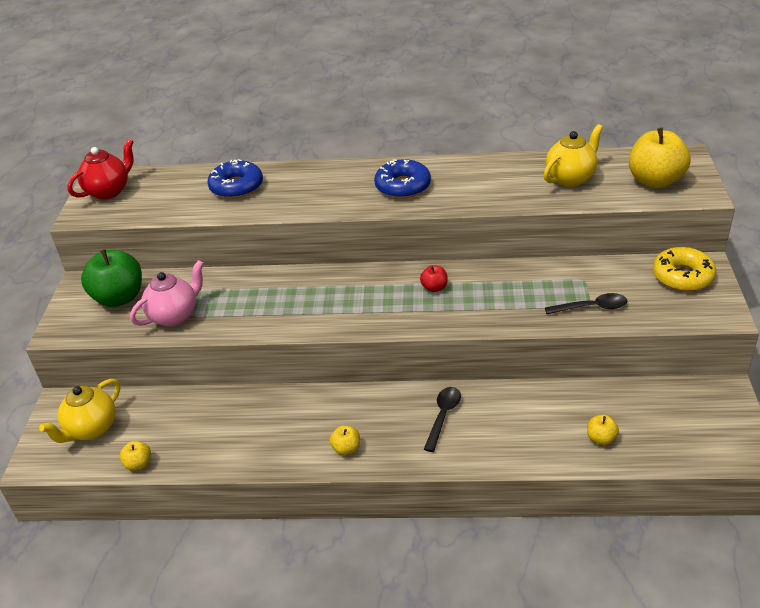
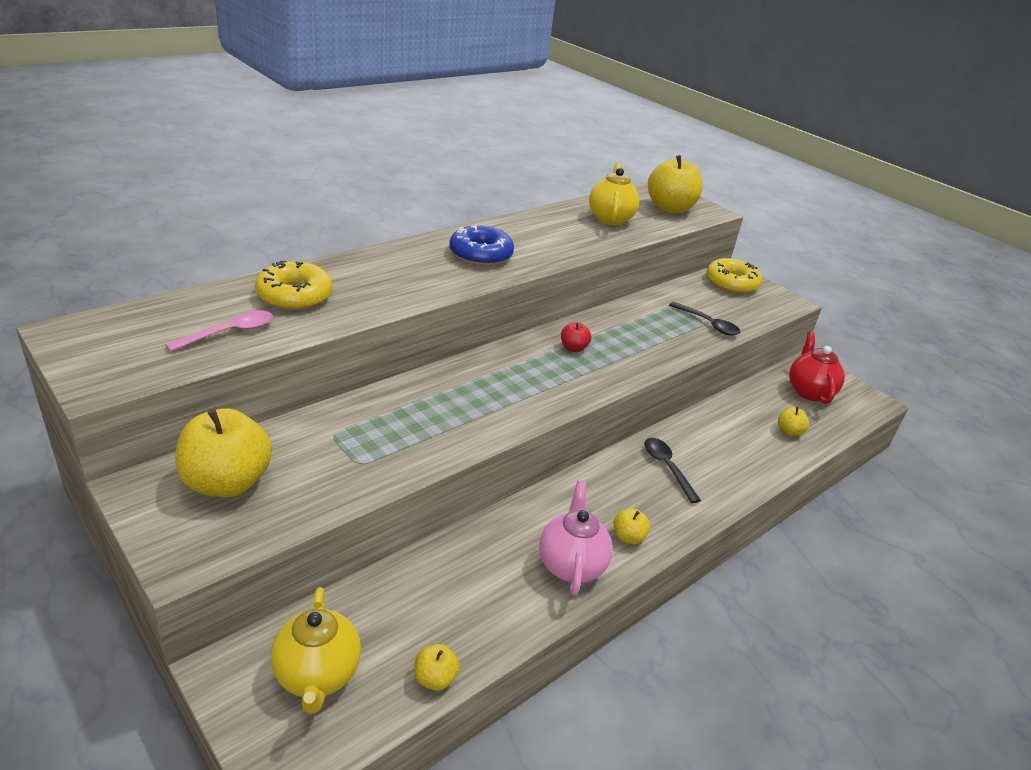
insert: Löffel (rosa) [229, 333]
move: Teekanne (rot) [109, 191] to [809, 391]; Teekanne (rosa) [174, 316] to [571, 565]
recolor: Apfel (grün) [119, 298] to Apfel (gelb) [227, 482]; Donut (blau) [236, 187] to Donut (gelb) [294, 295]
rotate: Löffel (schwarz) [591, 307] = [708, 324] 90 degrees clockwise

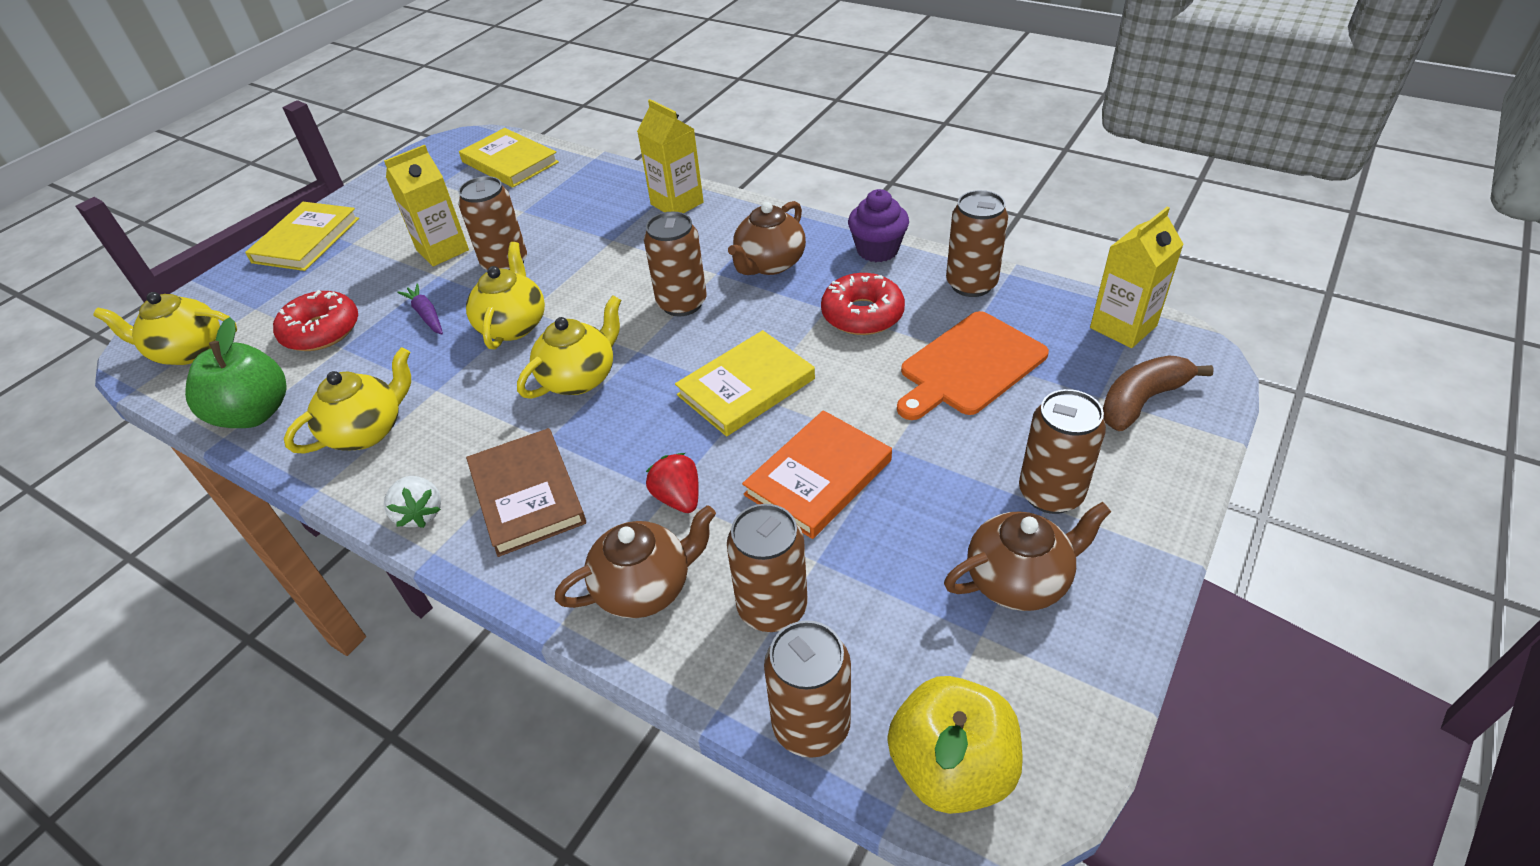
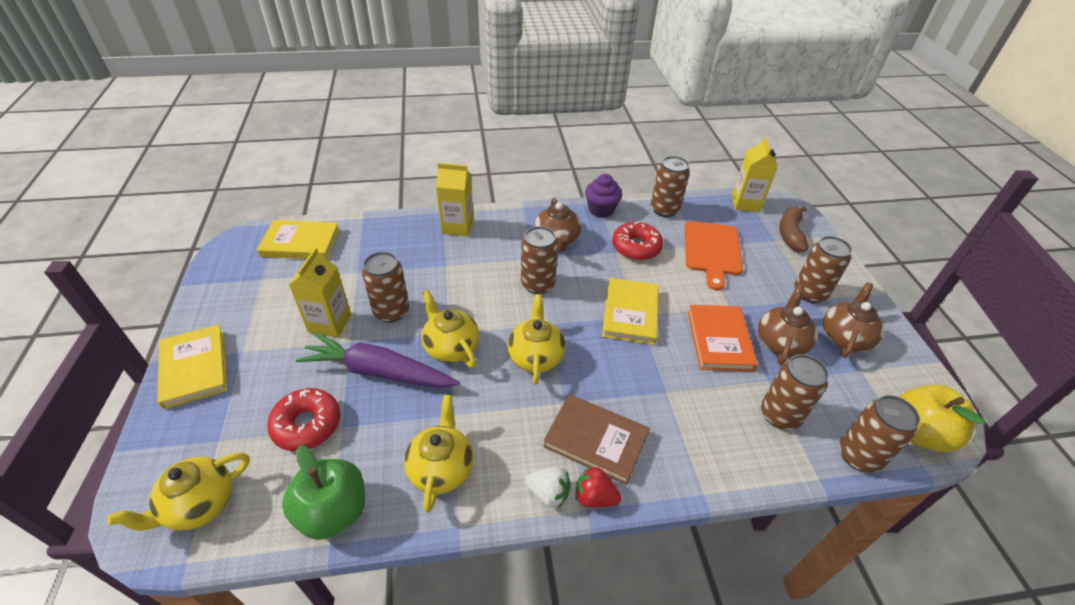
move: Teekanne (braun) [645, 588] to [780, 343]; Erdbeere (rot) [678, 498] to [594, 497]
resize: Karotte (lila) [426, 315] = [378, 371] x2.18

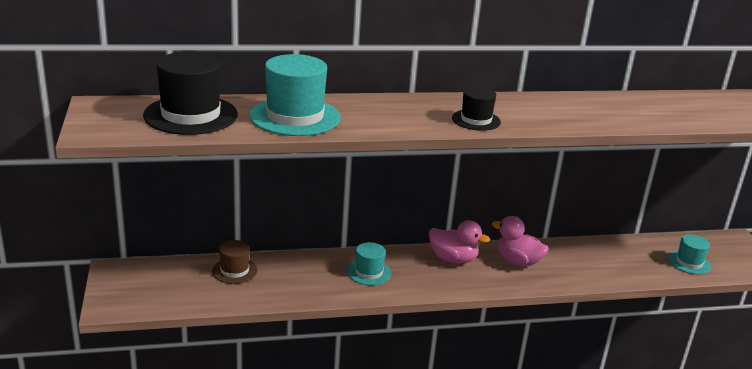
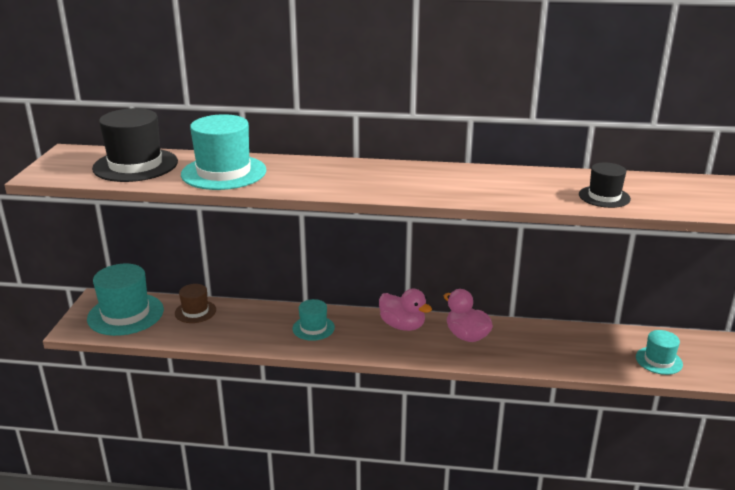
insert: Hut (türkis) [125, 314]
move: Hut (schwarz) [476, 120] to [604, 197]

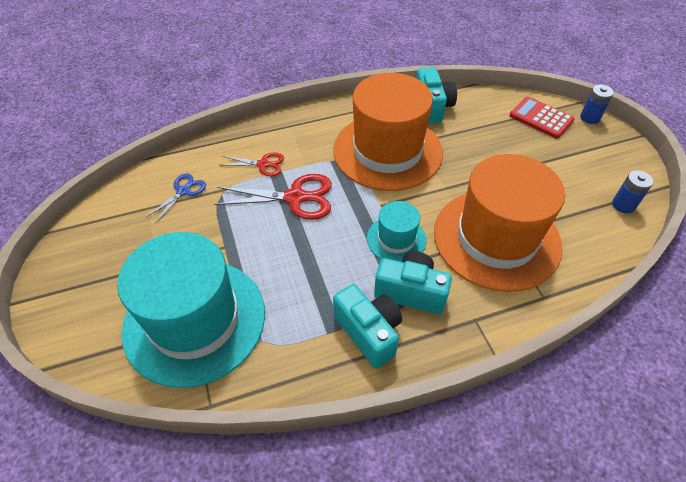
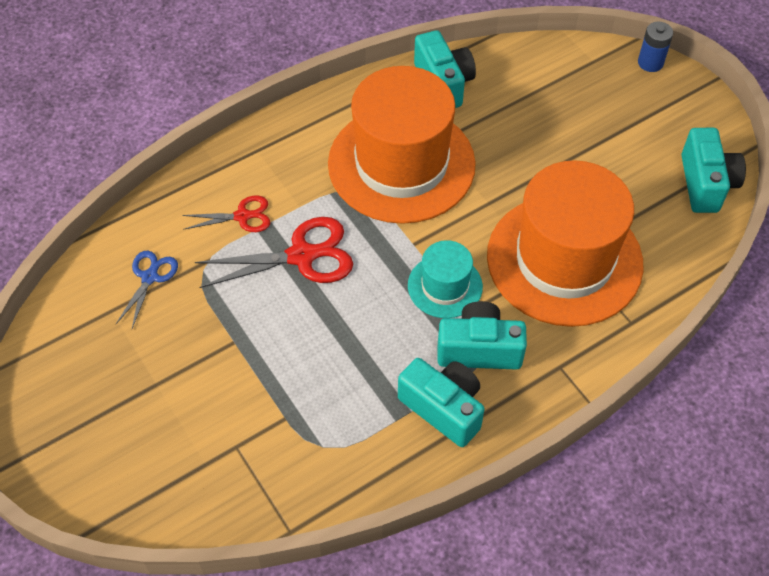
delete: Hut (türkis) [195, 320]; Taschenrechner (rot) [541, 118]
replace: Batterie (blau) [623, 205] to Kamera (türkis) [706, 183]

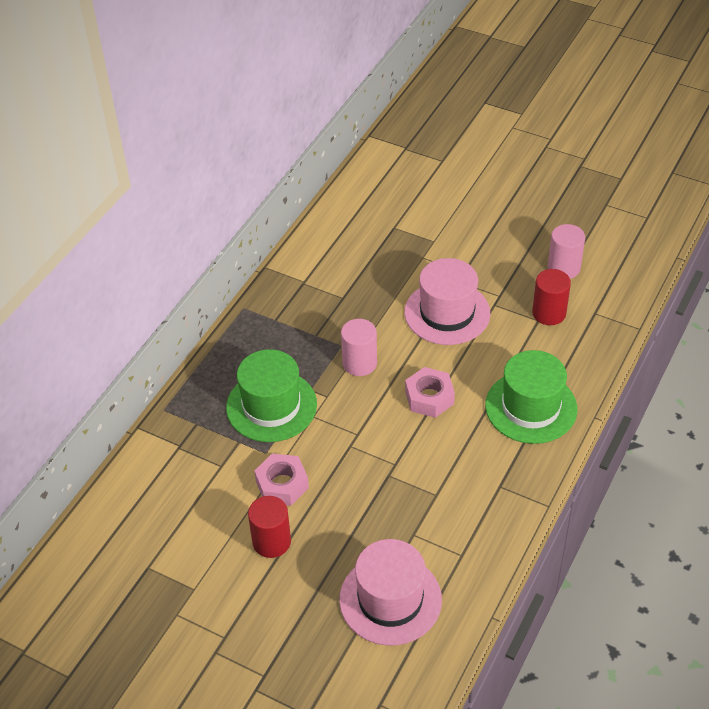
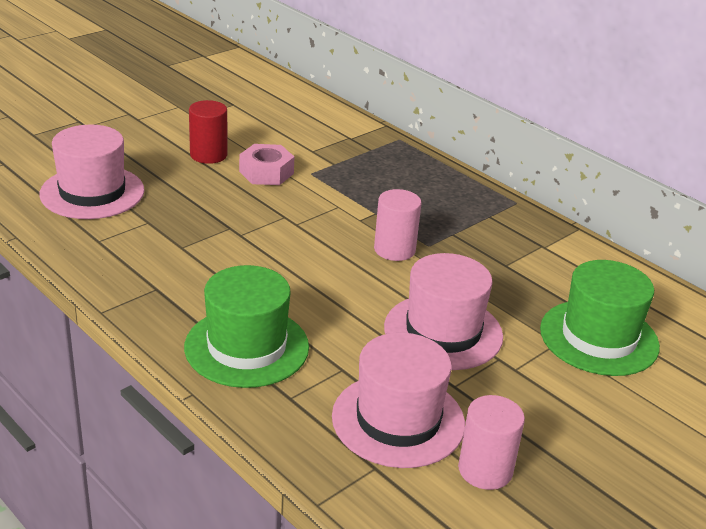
delete: Sechskantmutter (rosa) [429, 398]
move: Hut (grün) [271, 406] to [599, 337]
replace: Vollzylinder (rot) [549, 313] to Hut (rosa) [398, 420]

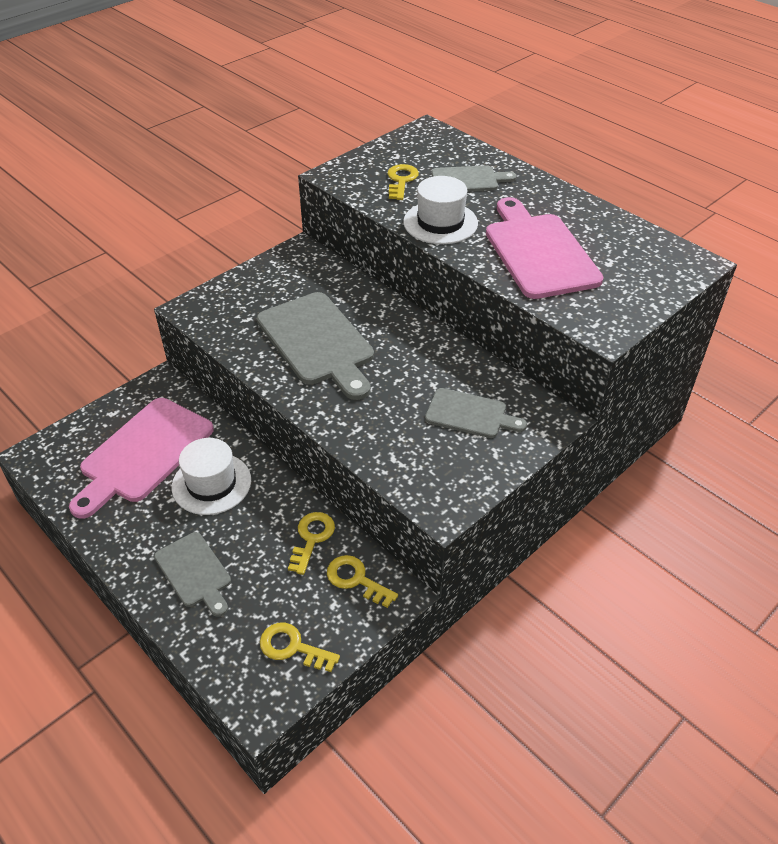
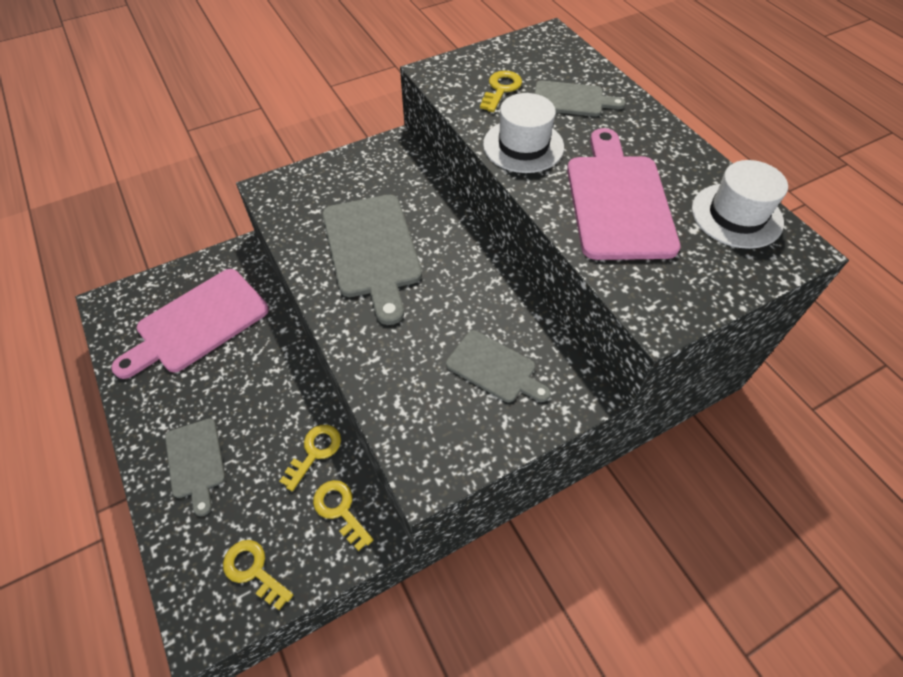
move: Hut (weiß) [211, 483] to [736, 215]

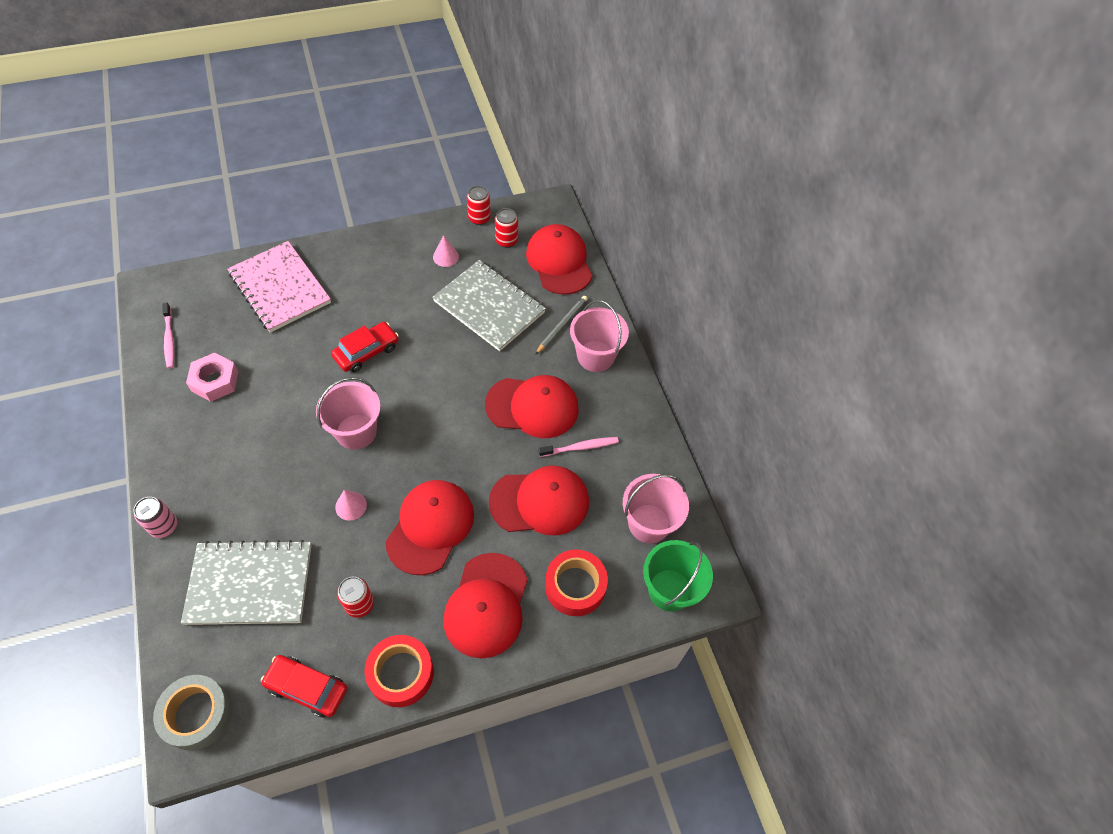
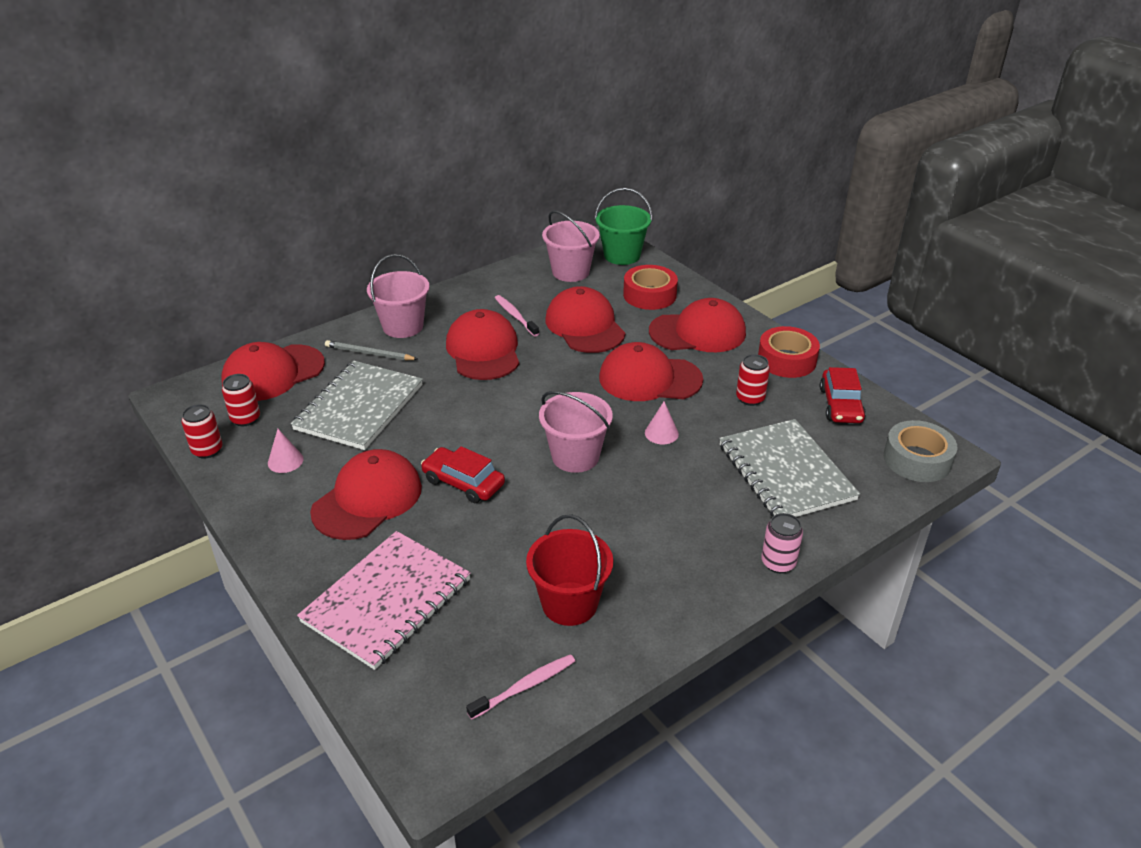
insert: Kappe (rot) [367, 499]
replace: Sechskantmutter (rosa) [215, 381] to Eimer (rot) [569, 603]

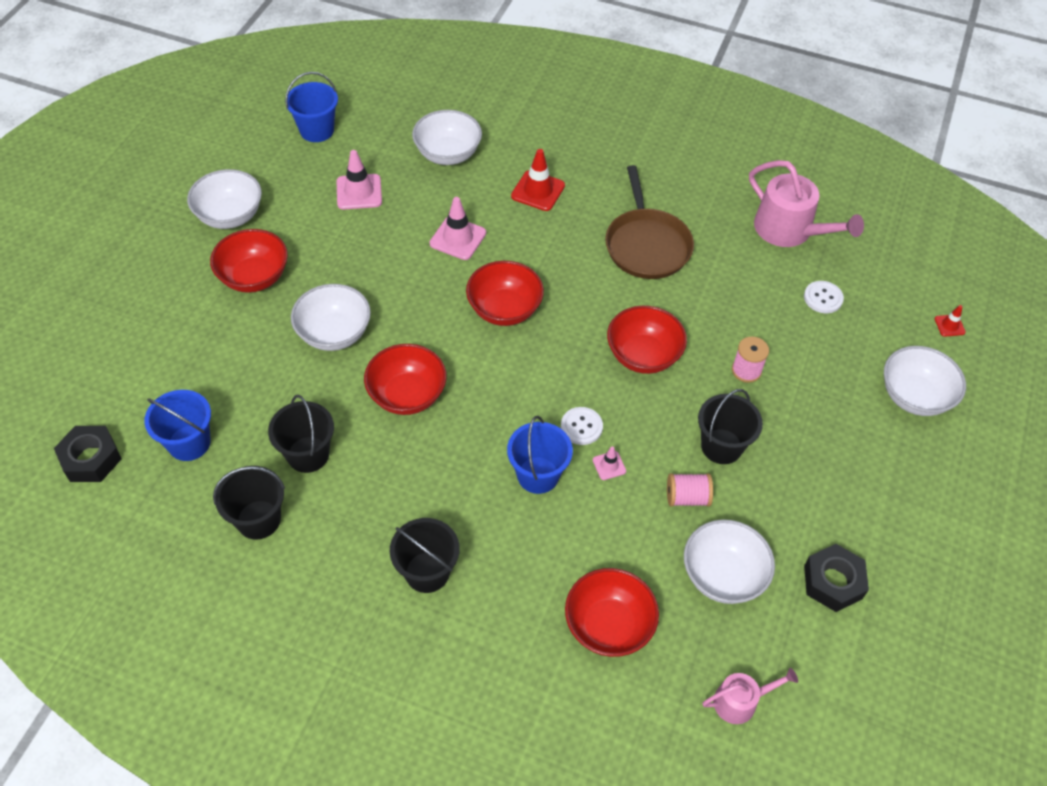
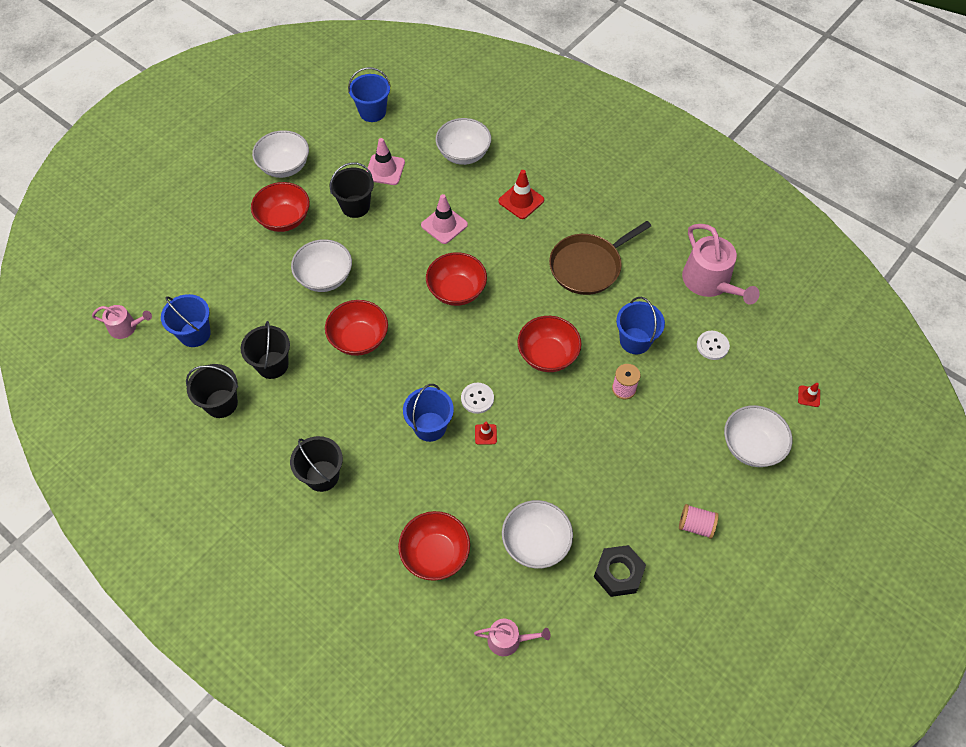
insert: Eimer (blau) [635, 341]
move: Garnrolle (rosa) [687, 497] to [695, 525]; Eimer (schwarz) [721, 446] to [355, 206]
replace: Sechskantmutter (schwarz) [91, 459] to Gießkanne (rosa) [126, 327]
recolor: Leitkegel (rosa) [609, 465] to Leitkegel (rot) [485, 434]
rotate: Pfanne (braun) [646, 245] = [588, 266] 45 degrees clockwise

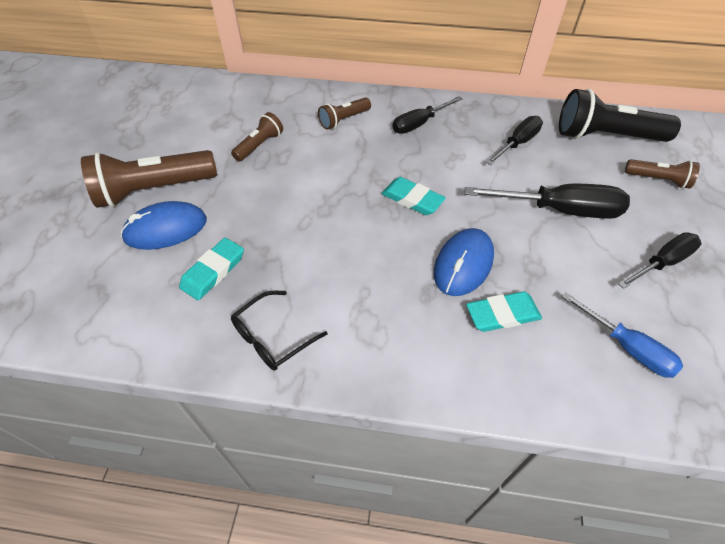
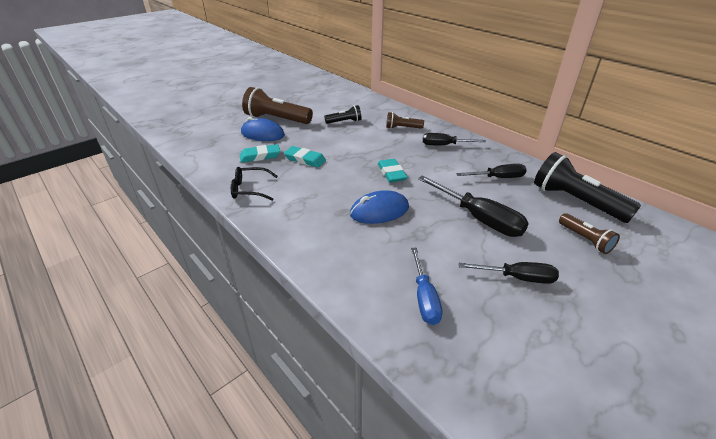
move: Radiergummi (türkis) [502, 314] to [305, 159]
recolor: Taschenlampe (braun) [259, 145] to Taschenlampe (schwarz) [344, 122]

